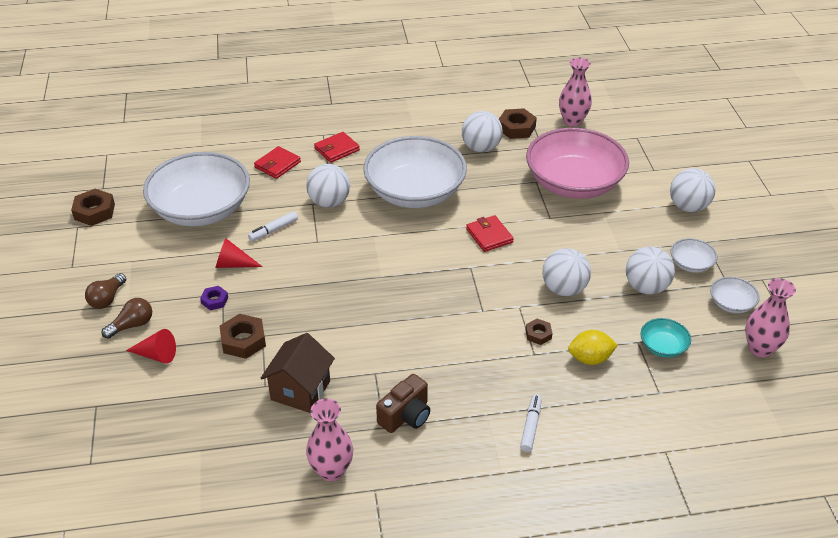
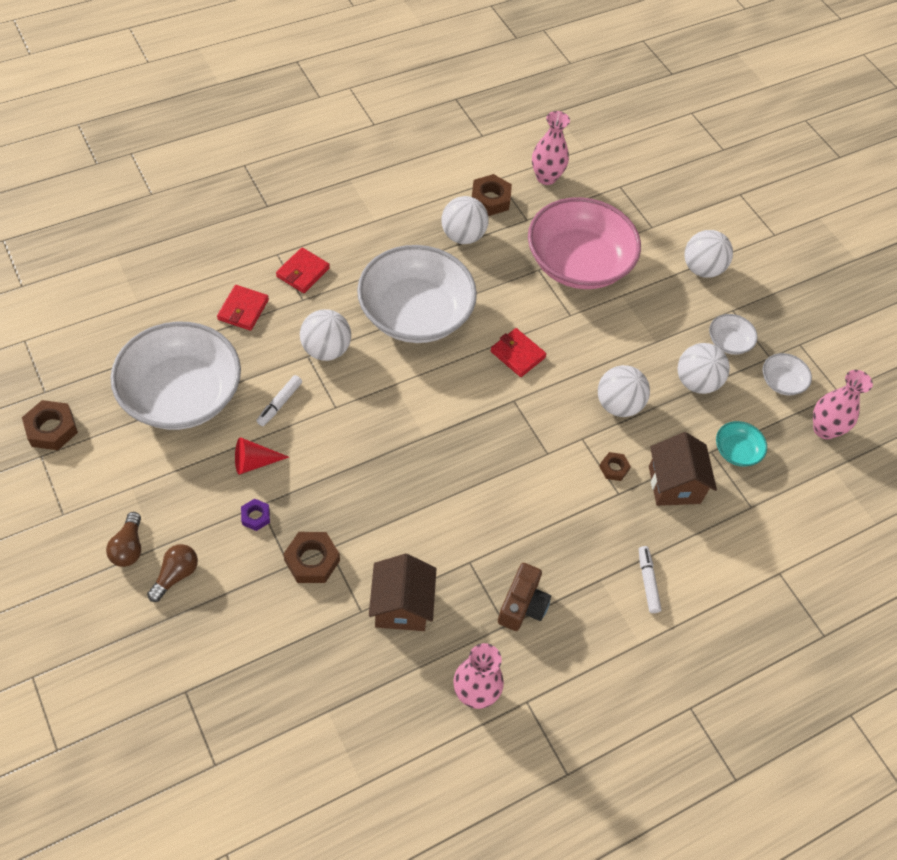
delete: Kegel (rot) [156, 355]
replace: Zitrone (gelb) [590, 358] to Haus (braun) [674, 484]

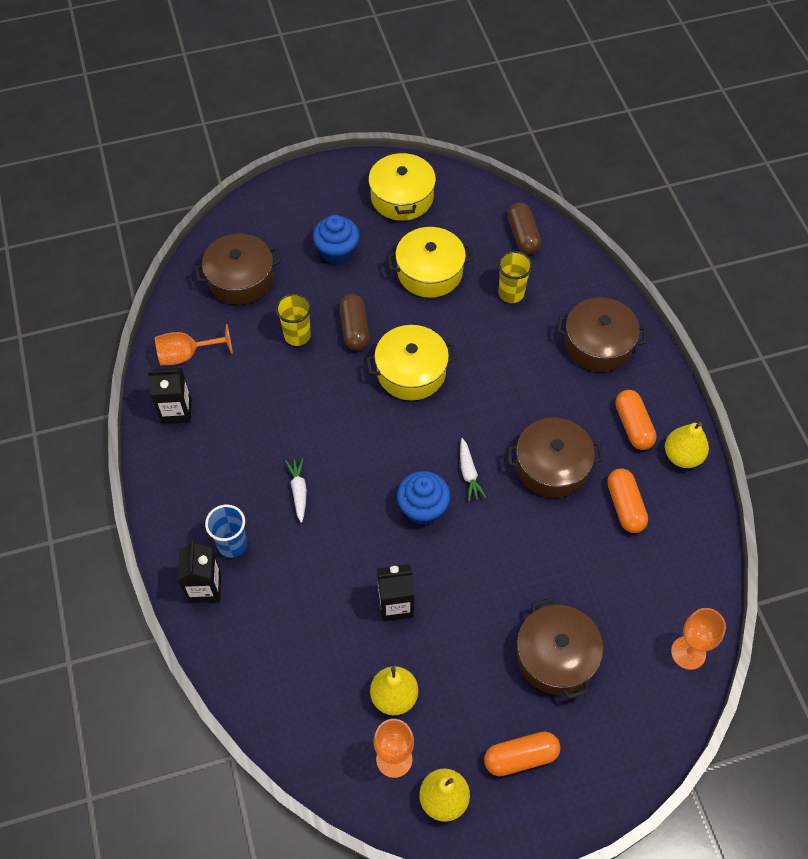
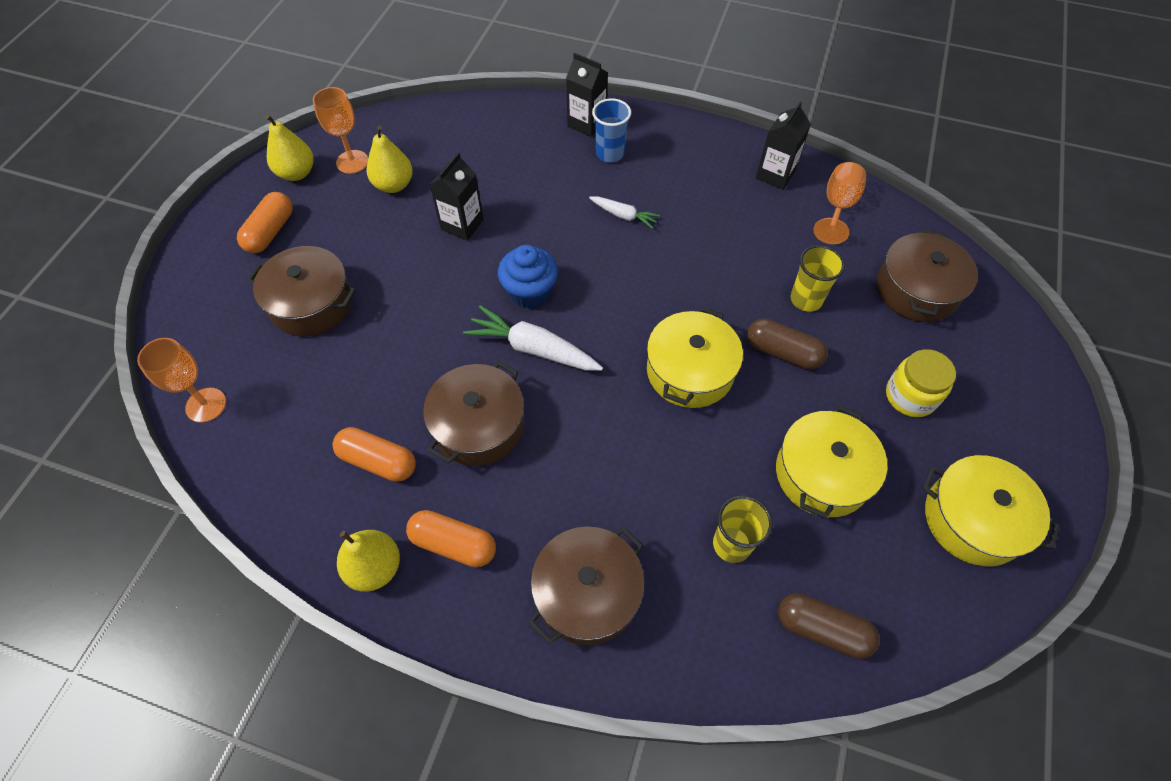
replace: Muffin (blau) [337, 252] to Einmachglas (gelb) [910, 396]
resize: Karotte (weiß) [469, 473] = [533, 349] x1.73

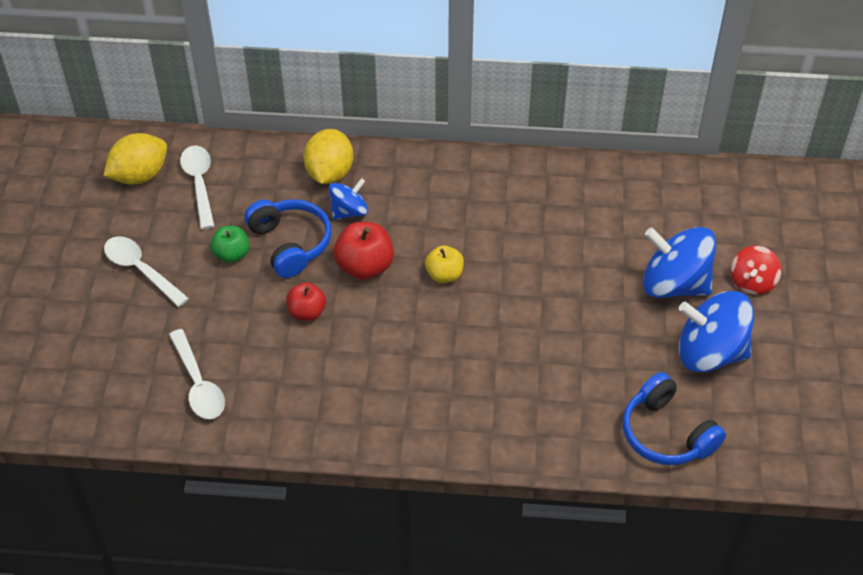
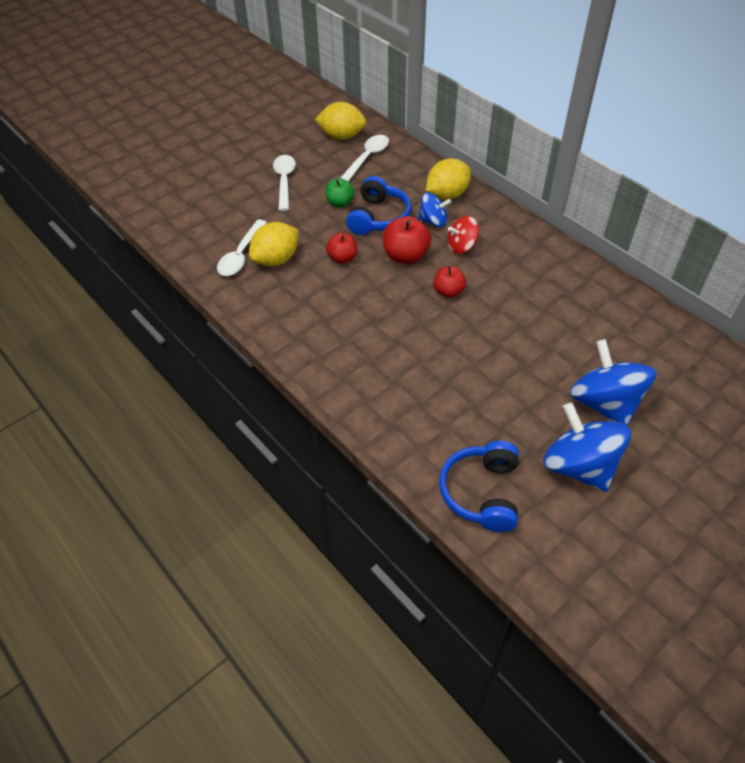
insert: Zitrone (gelb) [276, 259]
move: Kreisel (rot) [752, 282] to [461, 246]
recolor: Apfel (gelb) [444, 275] to Apfel (rot) [448, 292]

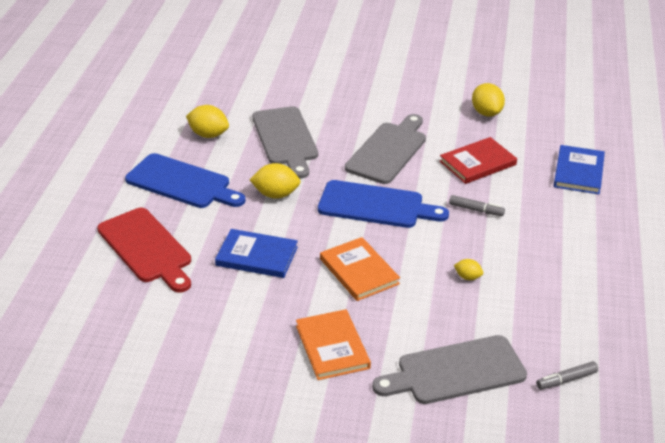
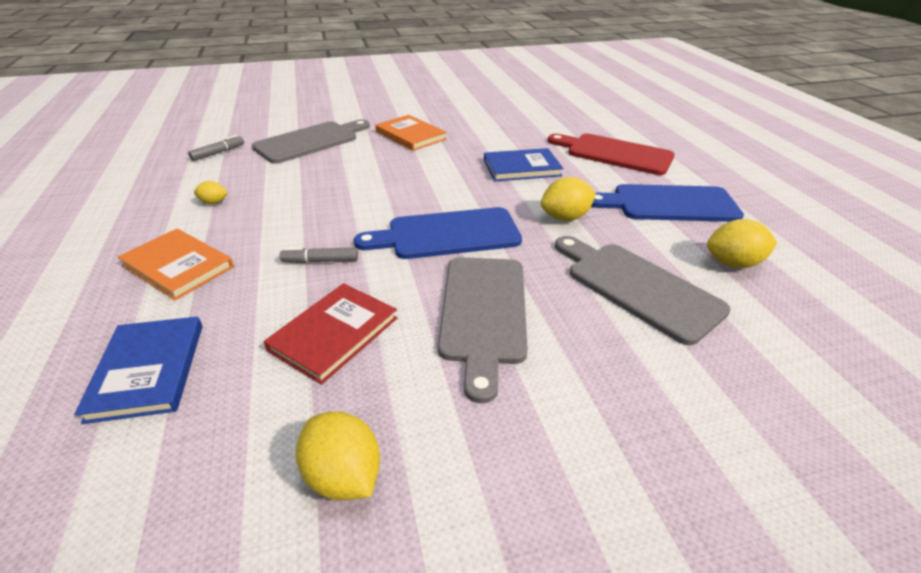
move: Buch (orange) [359, 271] to [178, 266]; Zitrone (gelb) [467, 277] to [214, 202]

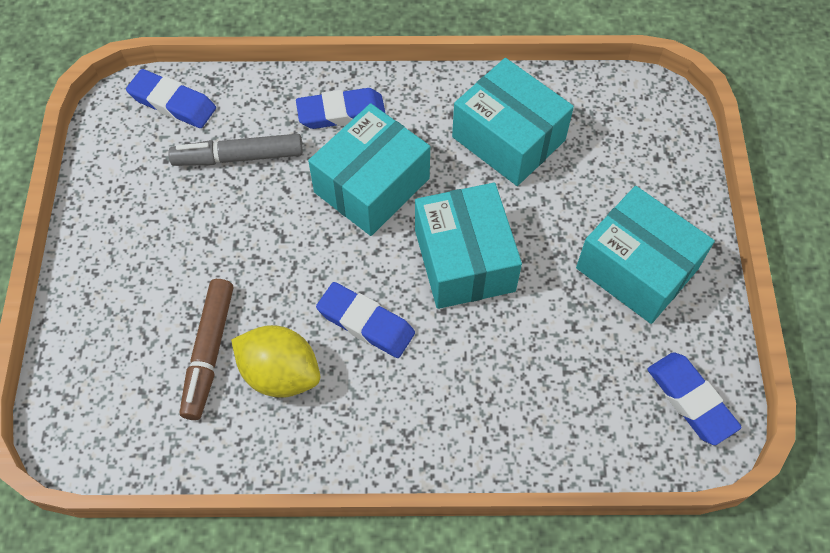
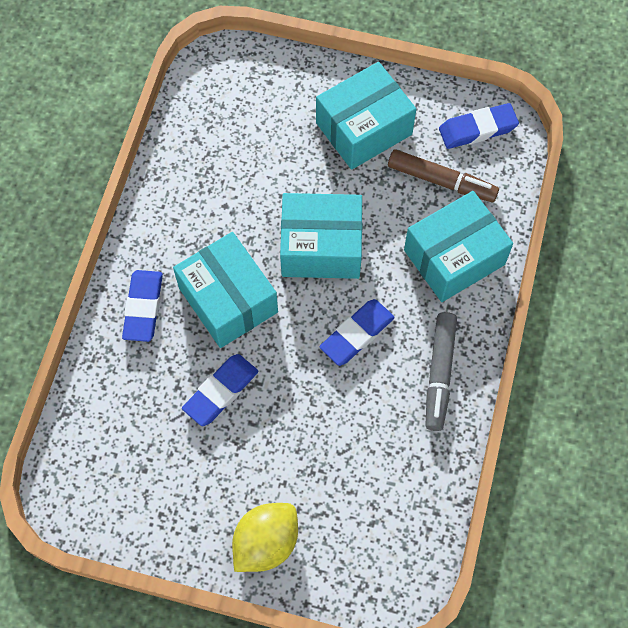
move: Radiergummi (blau) [173, 103] to [221, 391]; Filzstift (grau) [238, 157] to [439, 374]; Filzstift (braun) [209, 352] to [441, 181]; Zitrone (gelb) [280, 373] to [266, 542]; Schachtel (türkis) [508, 138] to [454, 257]

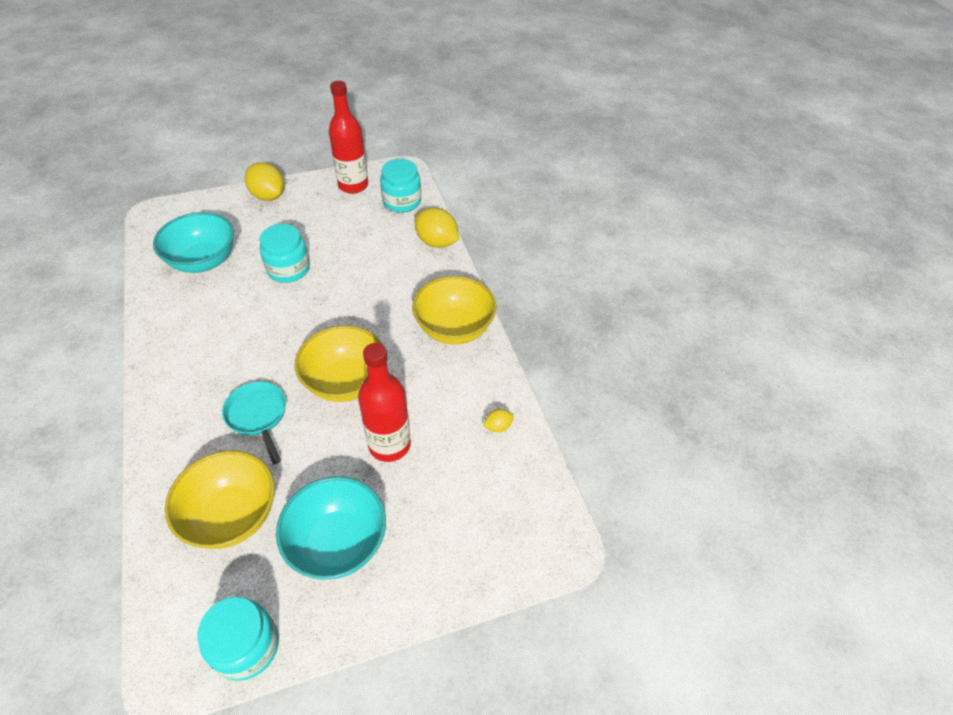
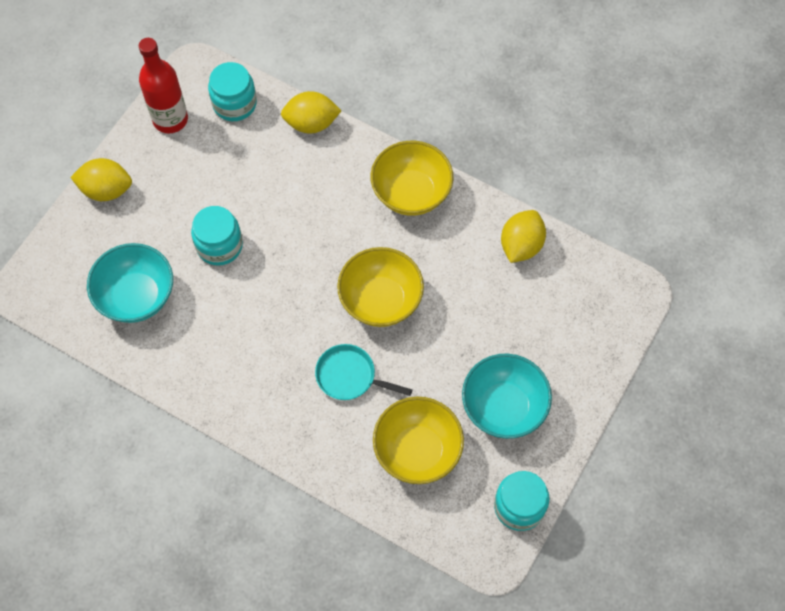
delete: Flasche (rot) [389, 445]
resize: Zitrone (gelb) [498, 426] = [521, 245] x2.08

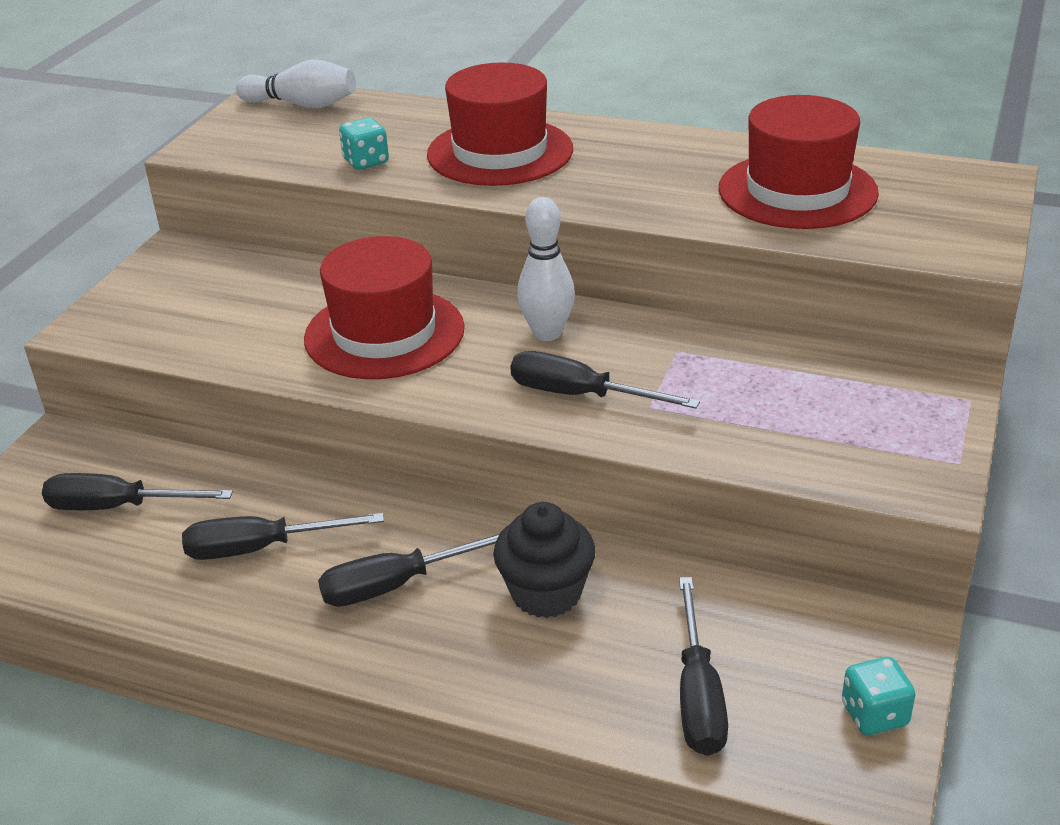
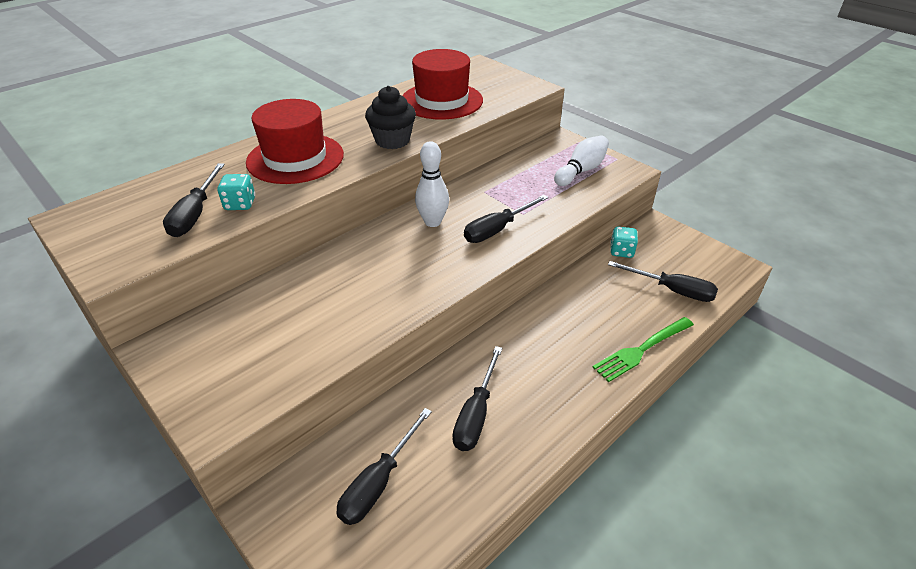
delete: Hut (rot) [384, 333]
insert: Gabel (grün) [642, 350]
move: Bowlingkegel (weiß) [302, 105] to [581, 171]; Schraubenzieher (schwarz) [397, 584] to [195, 214]; Muffin (schwarz) [546, 593] to [392, 140]; Spielwürfel (türkis) [874, 714] to [621, 251]

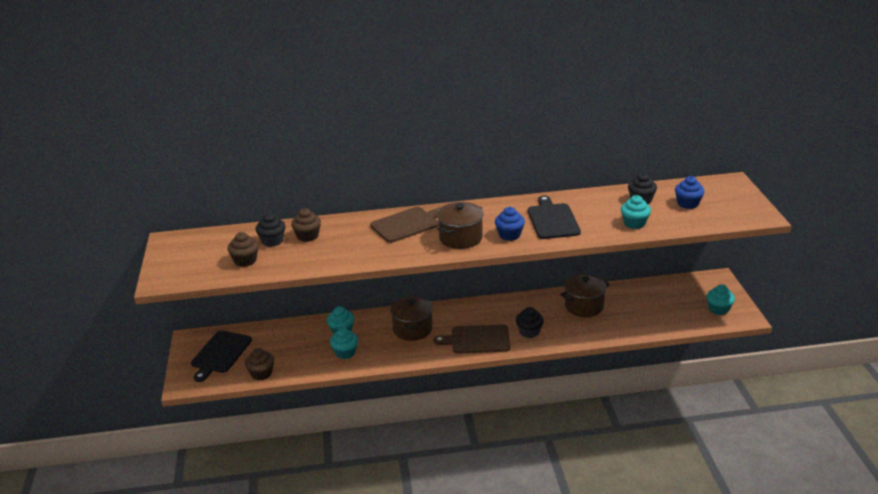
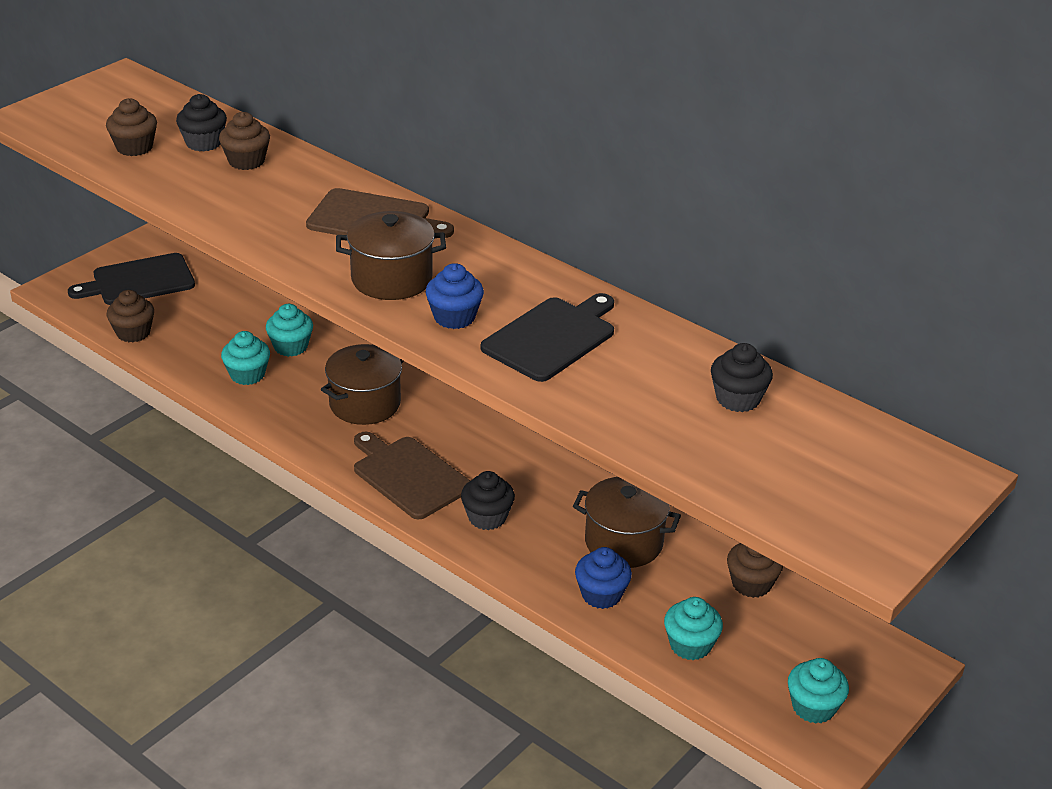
insert: Muffin (braun) [751, 584]
move: Muffin (türkis) [634, 223] to [690, 645]; Muffin (blau) [688, 204] to [601, 594]

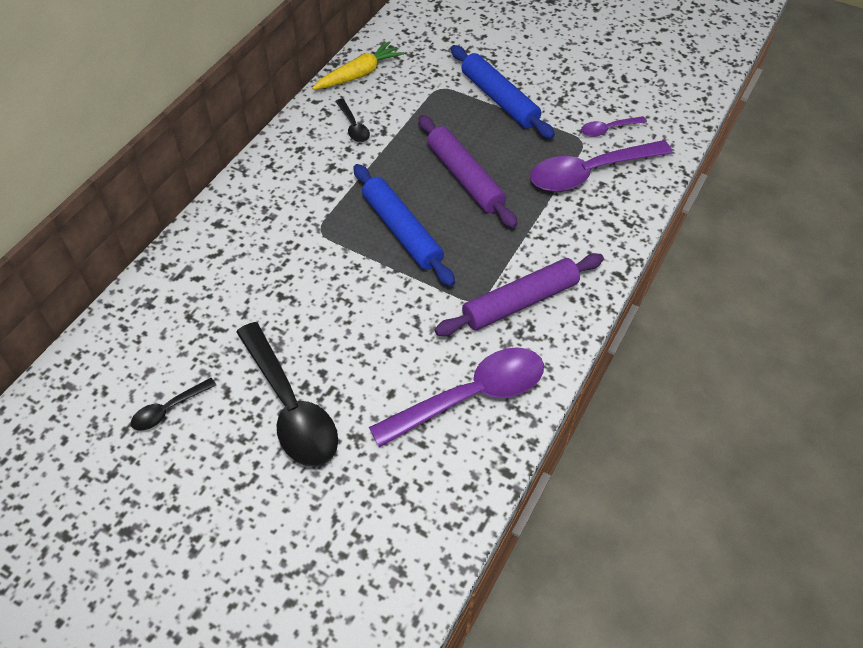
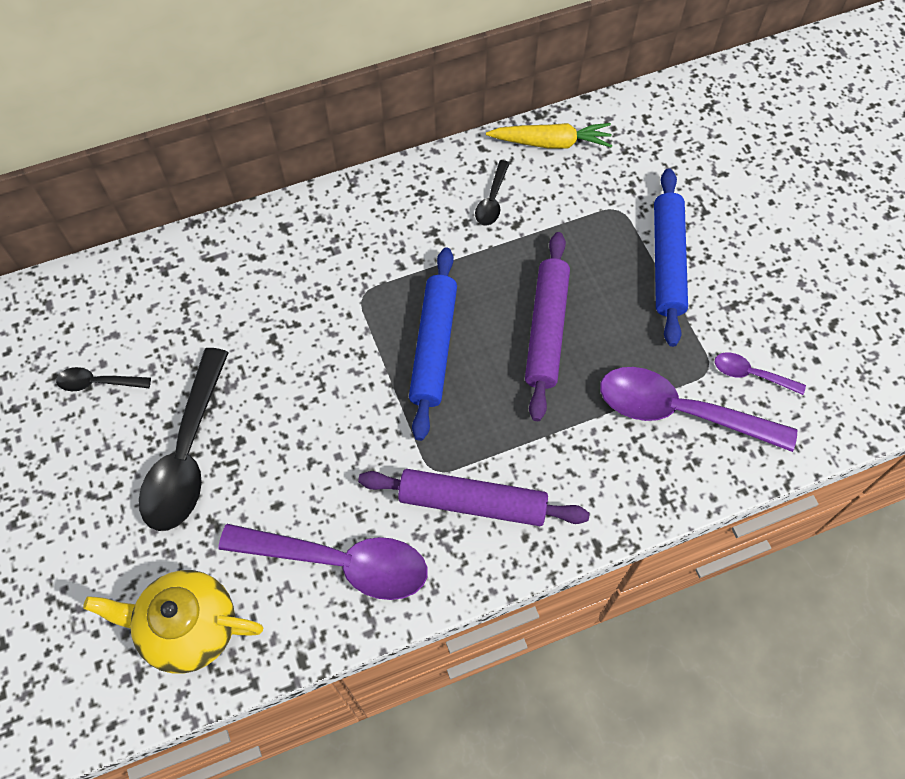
insert: Teekanne (gelb) [188, 627]

